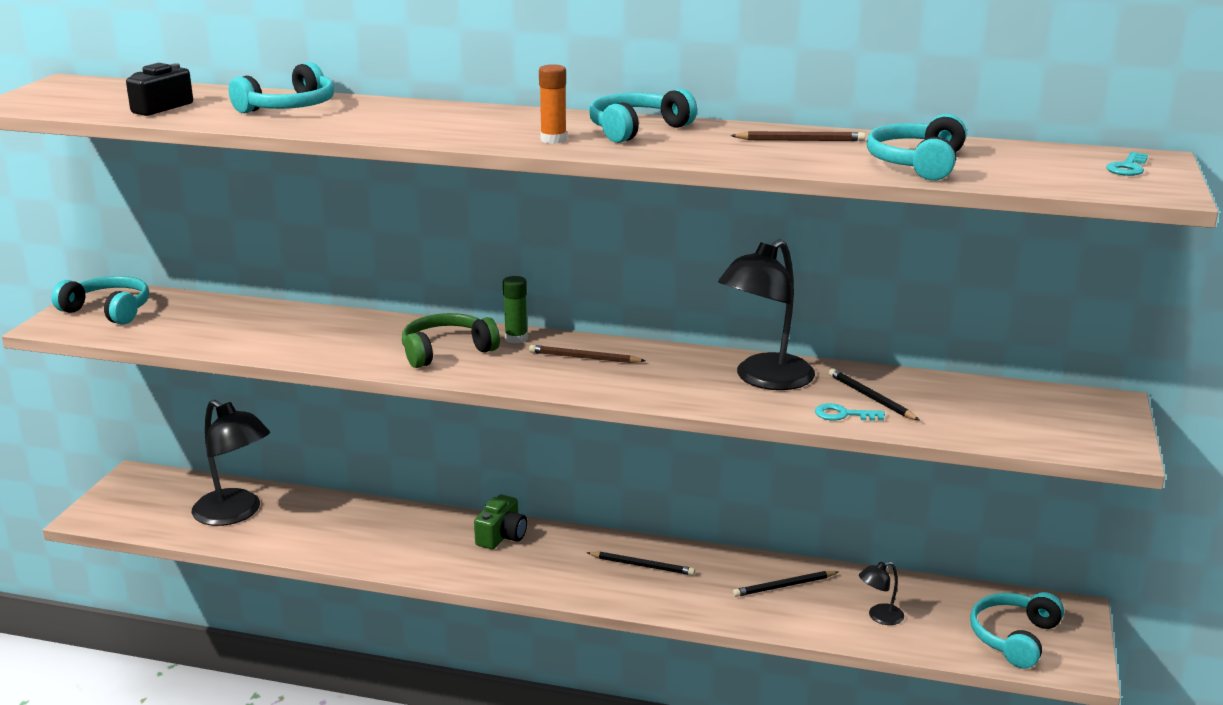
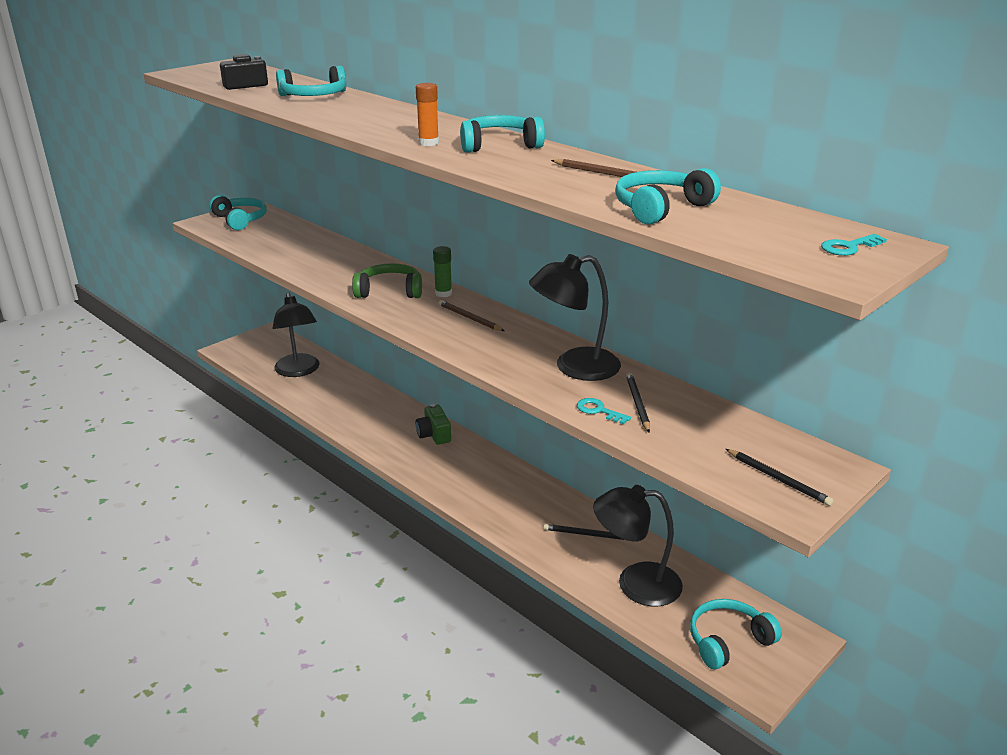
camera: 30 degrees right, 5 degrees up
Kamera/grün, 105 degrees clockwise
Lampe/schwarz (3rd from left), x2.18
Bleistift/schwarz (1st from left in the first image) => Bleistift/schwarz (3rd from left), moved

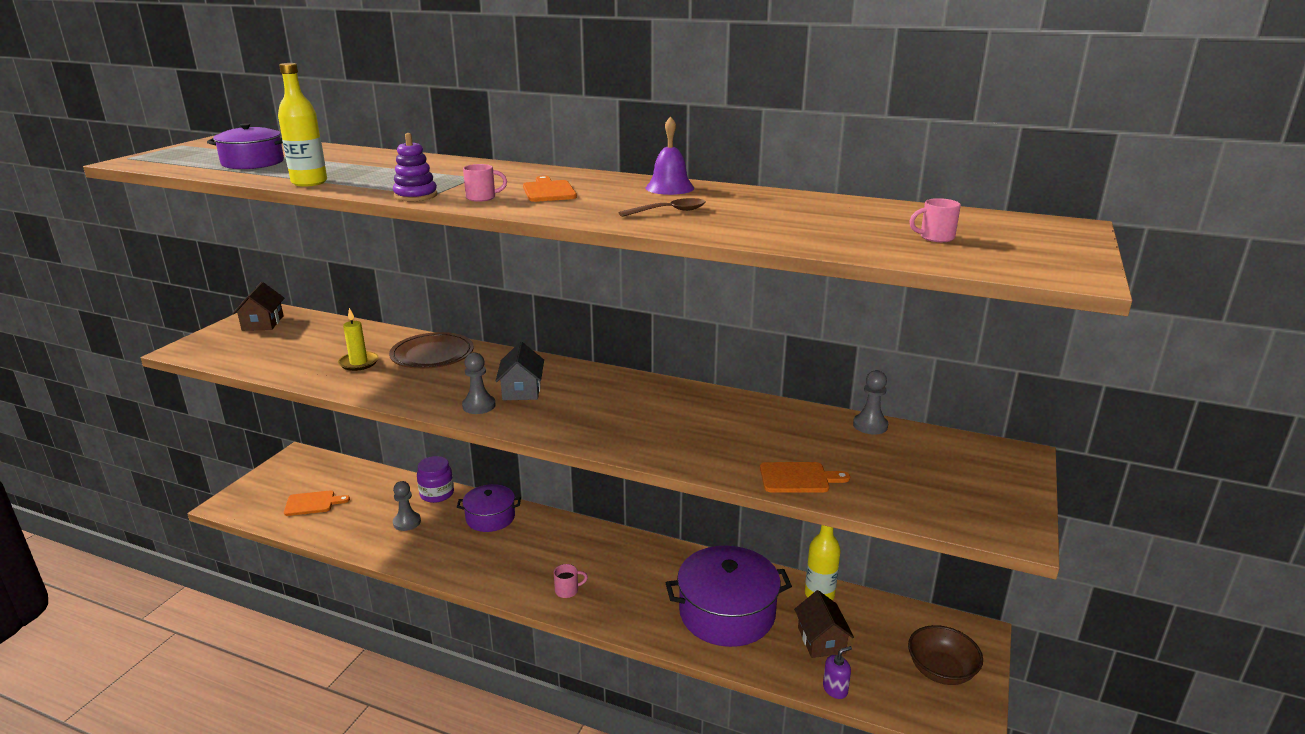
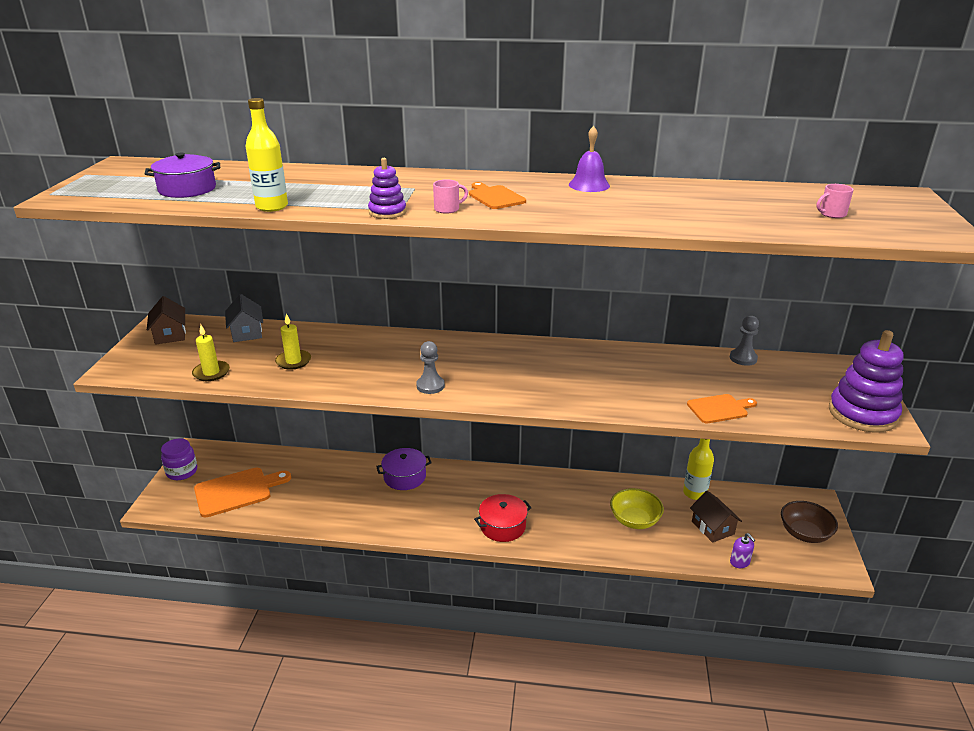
camera: 15 degrees left, 5 degrees up
Einmachglas/lila, moved
nothing => Kerze/gelb (1st from left)
Schneidebrett/orange (1st from left), x1.67
Haus/grau, moved
Tasse/rosa (2nd from left) => Kochtopf/rot
Kochtopf/lila (3rd from left) => Schüssel/gelb
Seifenspender/lila, 105 degrees clockwise
nothing => Stapelspielzeug/lila (2nd from left)
Teller/braun => nothing
Bauer/grau (1st from left) => nothing
Löffel/braun => nothing

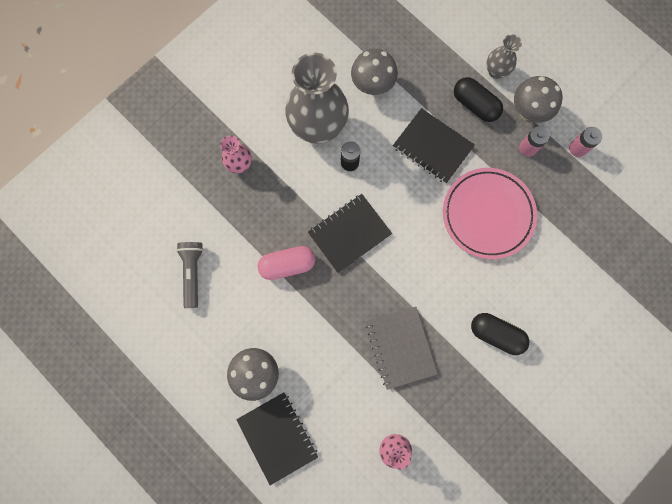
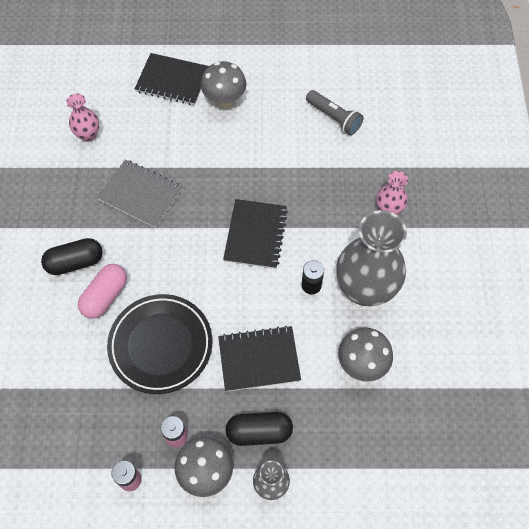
camera: 135 degrees right, 15 degrees down
Kapsel/rosa, moved
Teller/rosa => Teller/schwarz

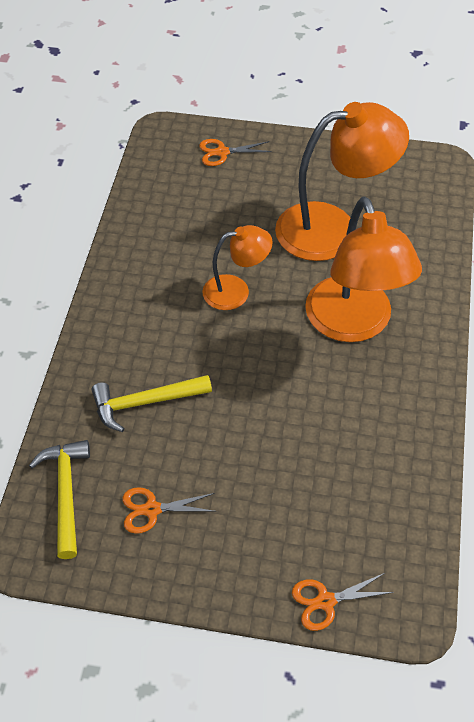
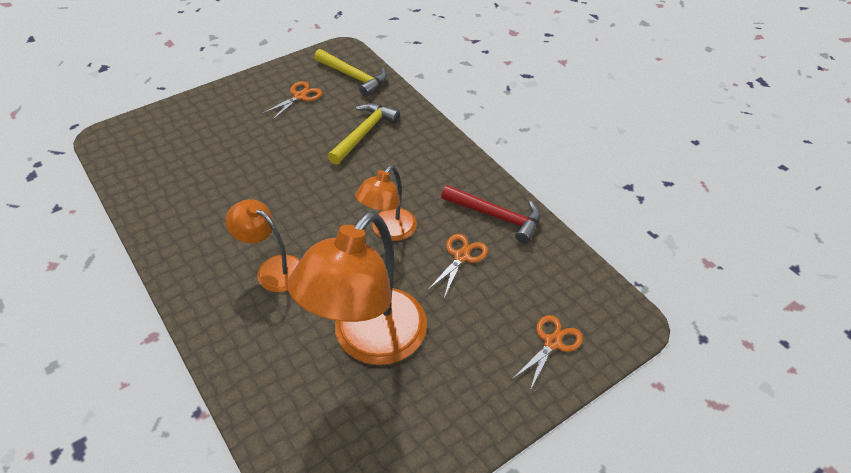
camera: 135 degrees right, 5 degrees down
Lampe/orange (3rd from left in the first image) => Lampe/orange (1st from left), x0.55
Schere/orange (3rd from left in the first image) => Schere/orange (2nd from left), moved
nothing => Hammer/rot

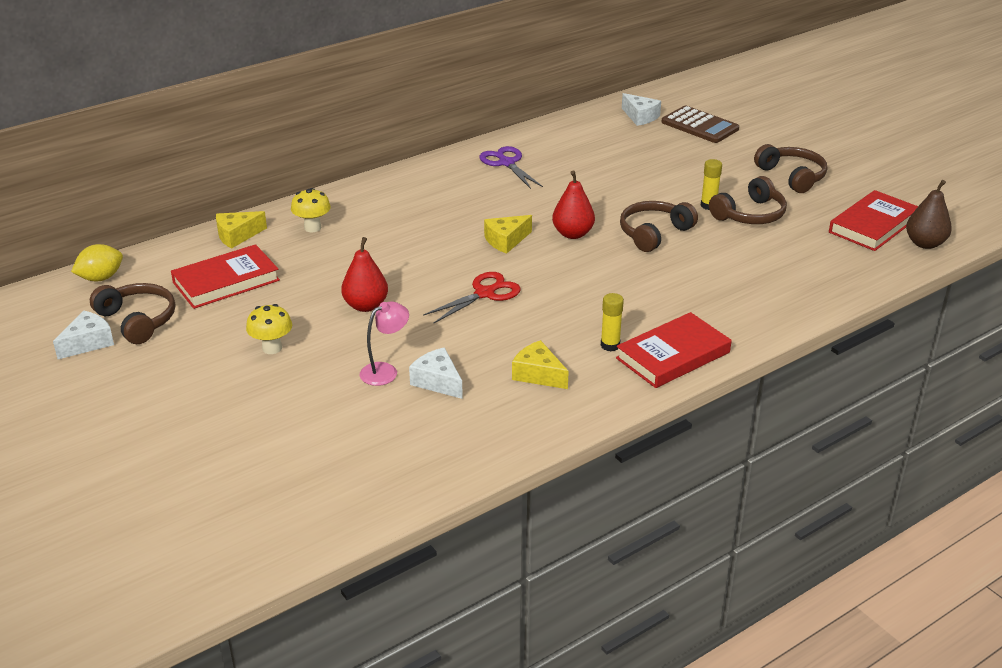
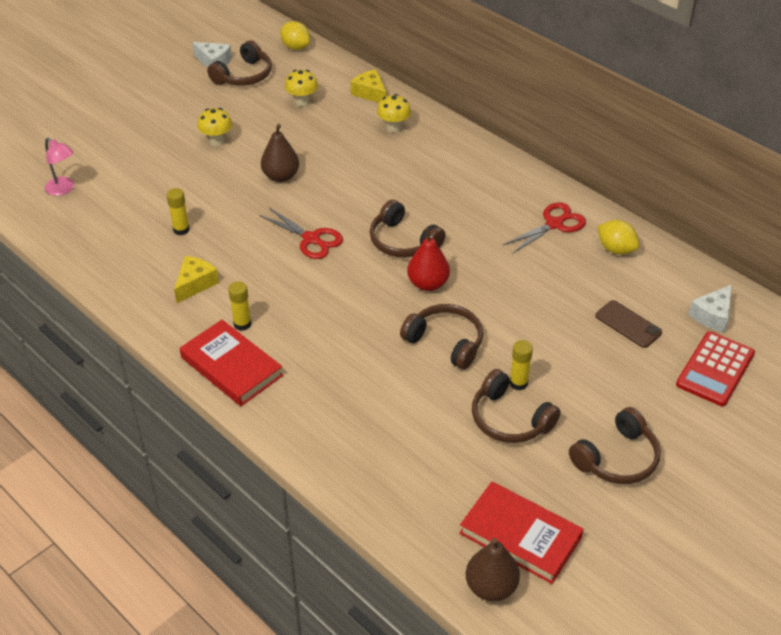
camera: 80 degrees right, 10 degrees up
Lampe/rosa, moved
Käse/weiß (2nd from left) => Klebestift/gelb (1st from left)
Birne/rot (1st from left) => Birne/braun (1st from left)
Buch/rot (1st from left) => Pilz/gelb (2nd from left)
Käse/gelb (2nd from left) => Kopfhörer/braun (2nd from left)
Schere/lila => Schere/rot (2nd from left)
nothing => Handy/braun
nothing => Zitrone/gelb (2nd from left)
Taschenrechner/braun => Taschenrechner/rot

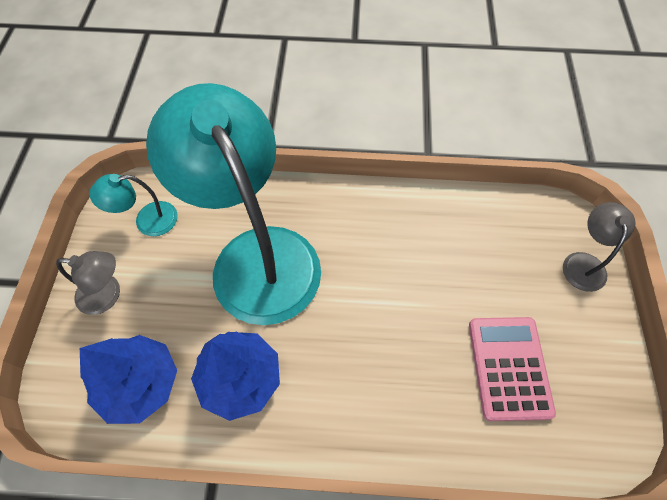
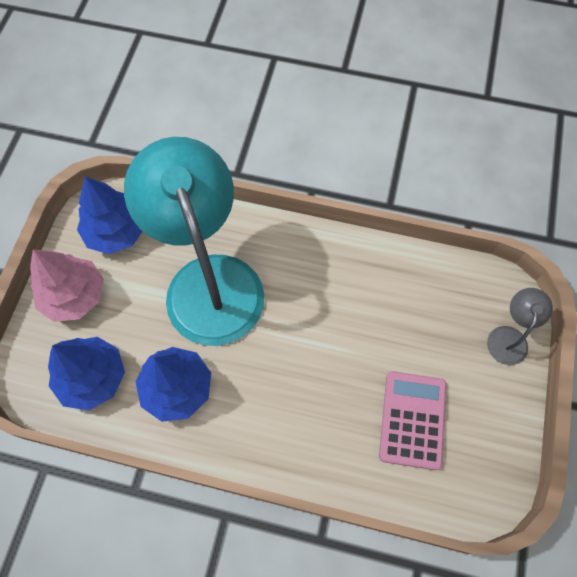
camera: 10 degrees right, 5 degrees up
Lampe/grau (1st from left) => Baum/rosa
Lampe/türkis (1st from left) => Baum/blau (2nd from left)

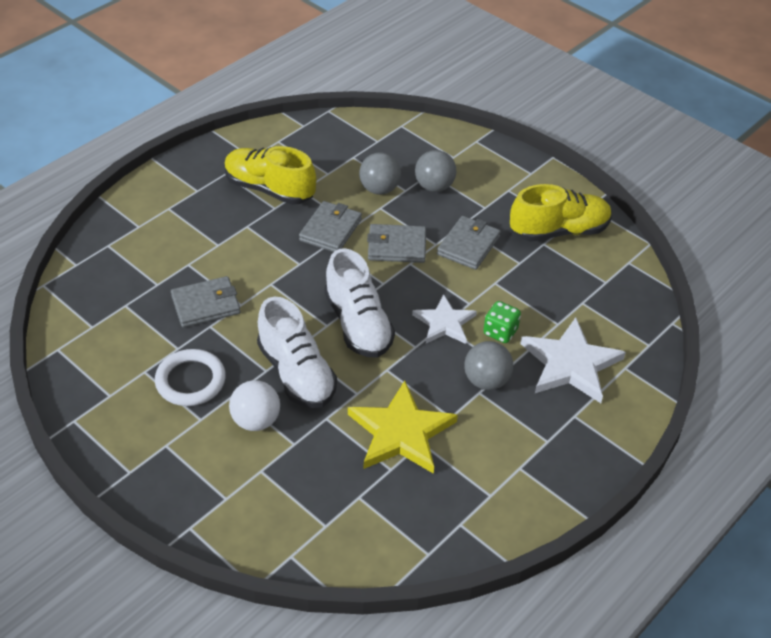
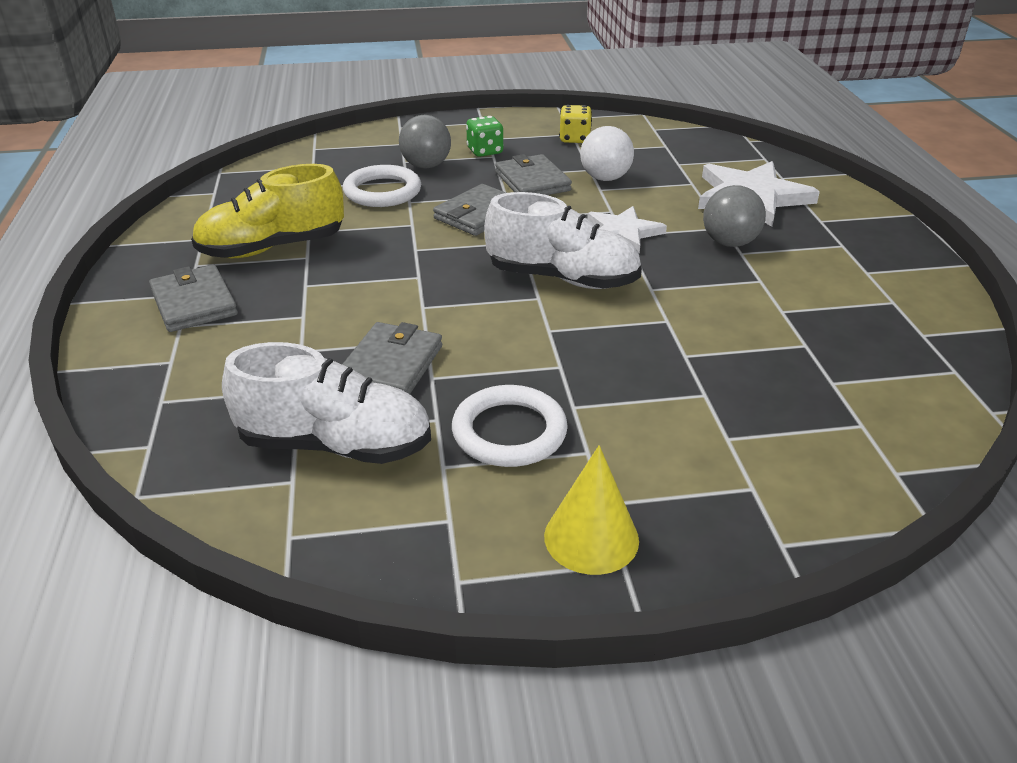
camera: 50 degrees left, 10 degrees down
Geldbörse/grau (2nd from left in the first image) => Geldbörse/grau (1st from left), moved
Schuh/weiß (1st from left), moved
Ball/grau (1st from left) => Ring/weiß (1st from left)
Spielwürfel/grün, moved
nothing => Kegel/gelb
Schuh/gelb (2nd from left) => Spielwürfel/gelb
Ball/weiß, moved
Stern/gelb => nothing

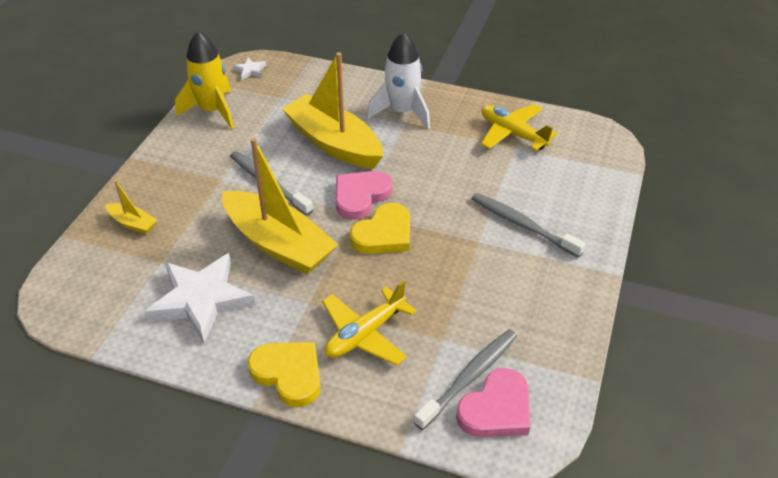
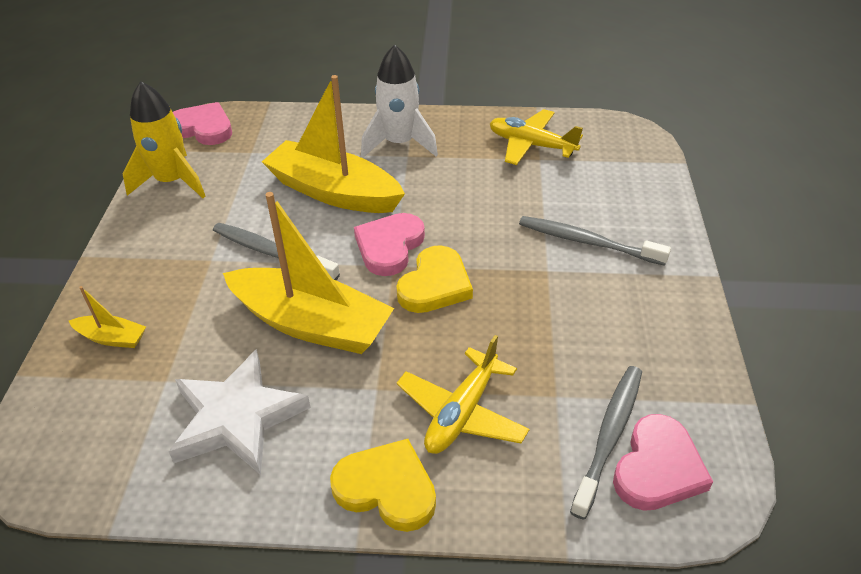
camera: 15 degrees left, 0 degrees up
Stern/weiß (2nd from left) => Herz/rosa (1st from left)

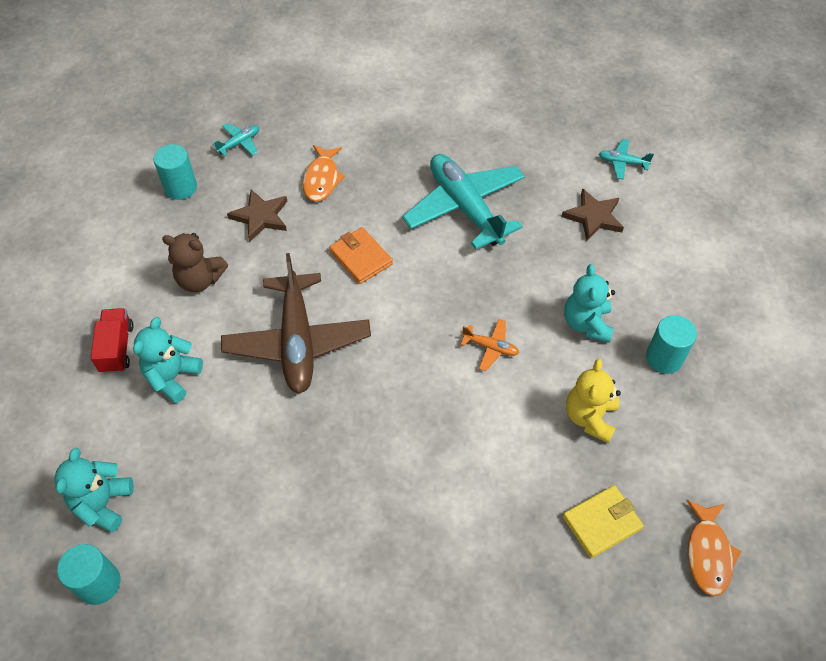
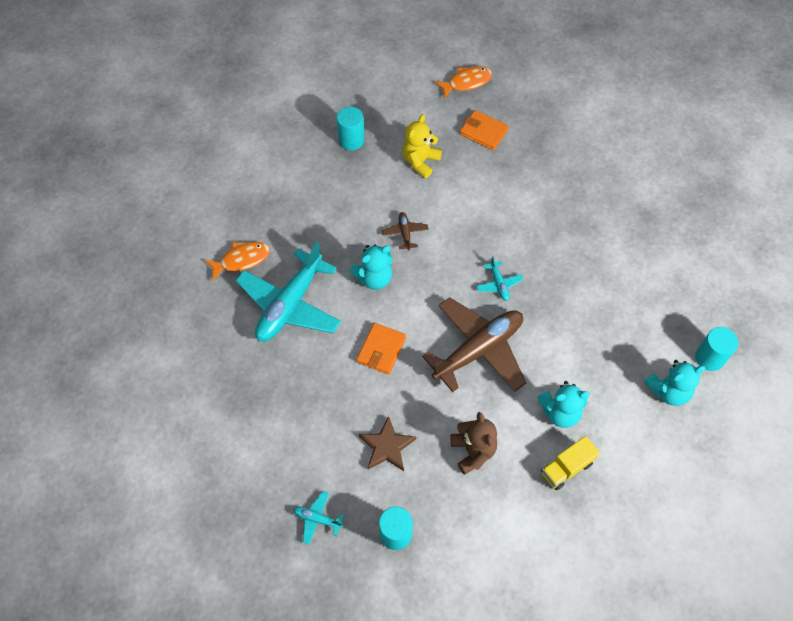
camera: 120 degrees left, 5 degrees up
Fisch/orange (1st from left), moved
Teddybär/türkis (3rd from left in the first image) => Teddybär/türkis (1st from left), moved
Flugzeug/orange => Flugzeug/braun (1st from left)
Teddybär/gelb, 135 degrees clockwise
Geldbörse/gelb => Geldbörse/orange (2nd from left)
Flugzeug/türkis (3rd from left), moved
Lastwagen/rot => Lastwagen/gelb
Stern/braun (2nd from left) => nothing

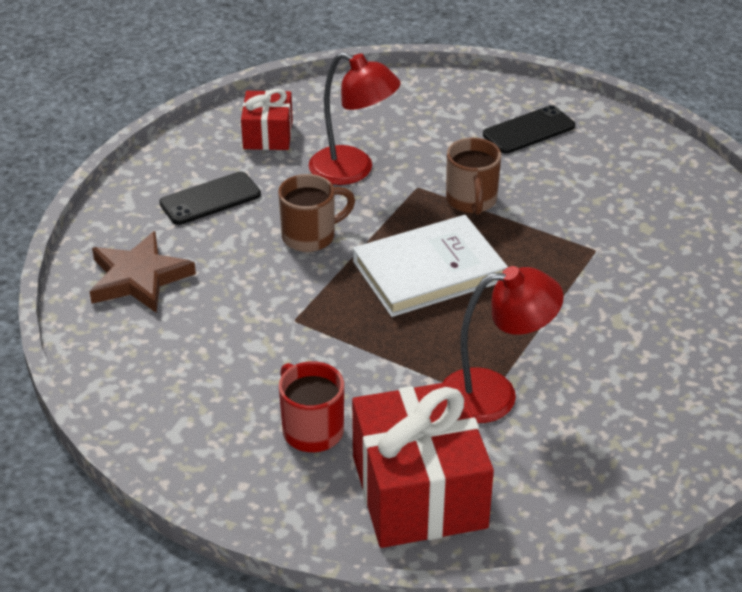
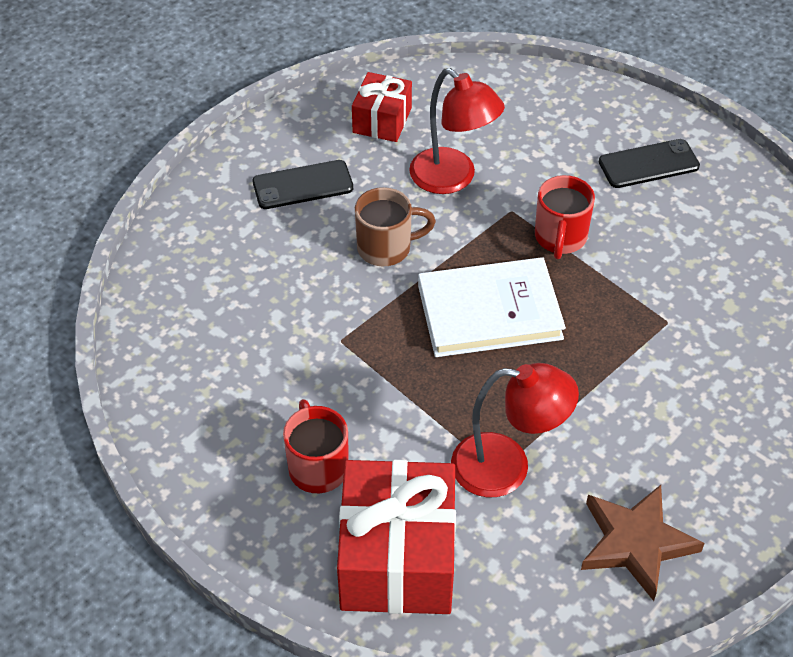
camera: 15 degrees right, 10 degrees up
Tasse/braun (2nd from left) => Tasse/rot (2nd from left)
Stern/braun, moved

